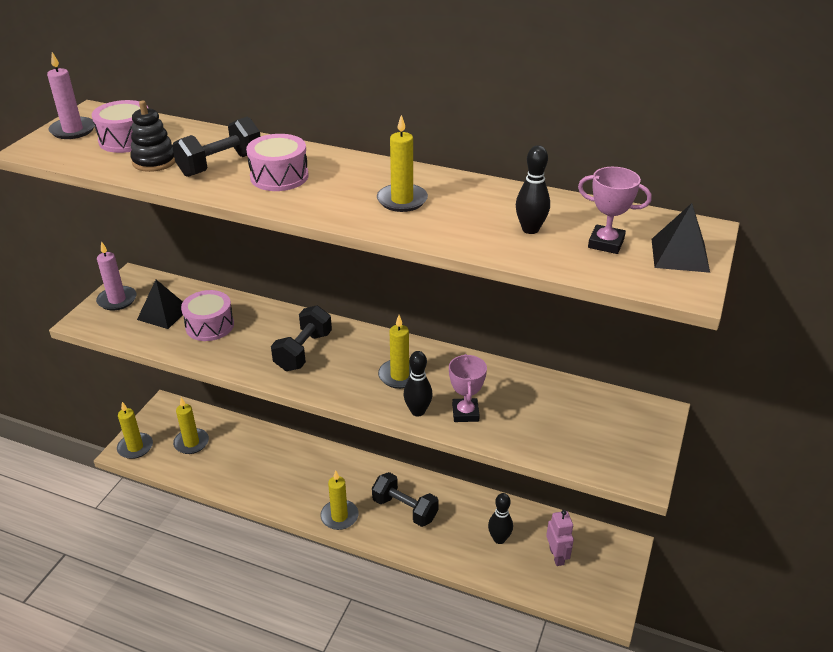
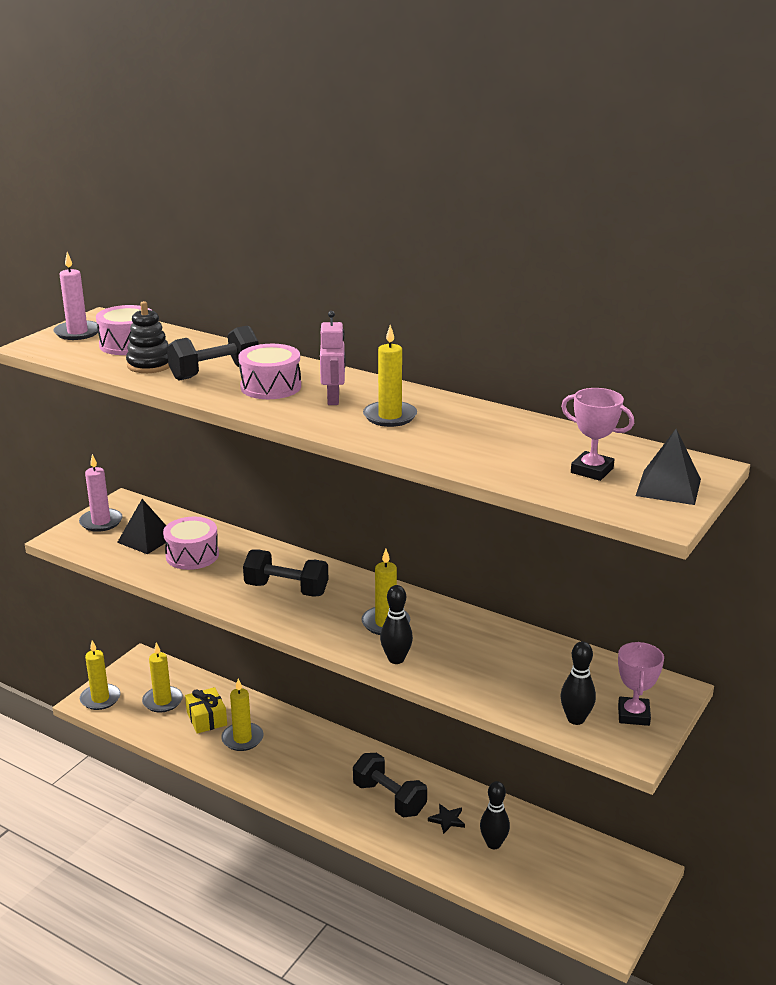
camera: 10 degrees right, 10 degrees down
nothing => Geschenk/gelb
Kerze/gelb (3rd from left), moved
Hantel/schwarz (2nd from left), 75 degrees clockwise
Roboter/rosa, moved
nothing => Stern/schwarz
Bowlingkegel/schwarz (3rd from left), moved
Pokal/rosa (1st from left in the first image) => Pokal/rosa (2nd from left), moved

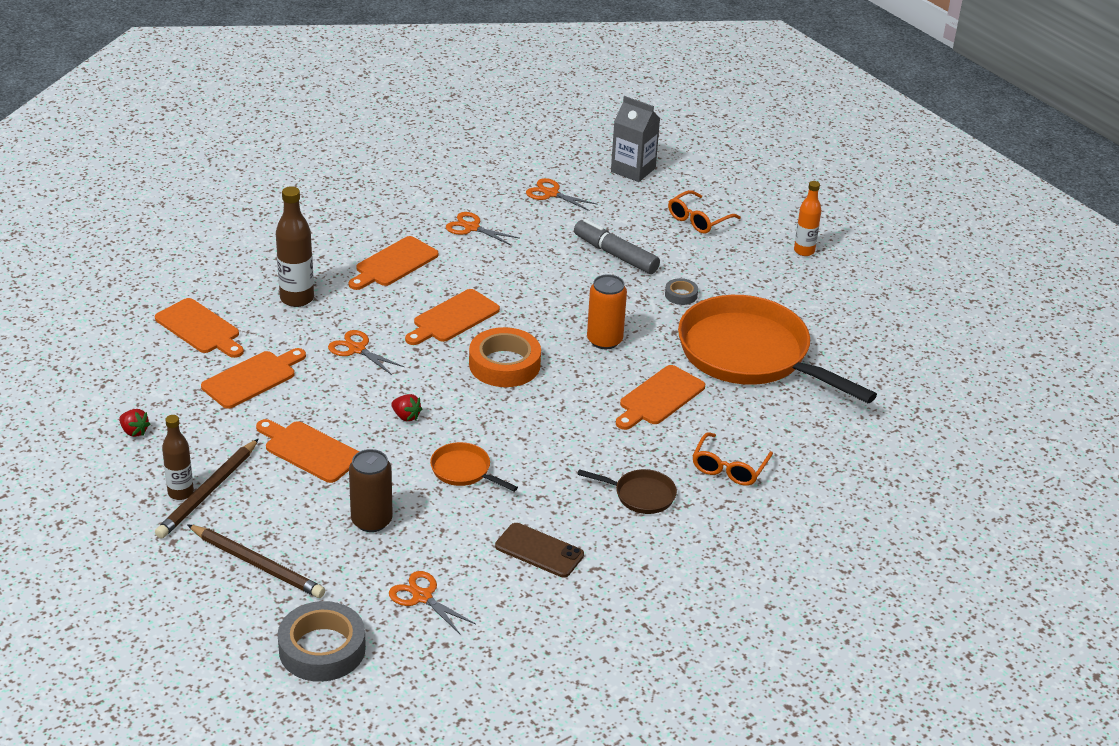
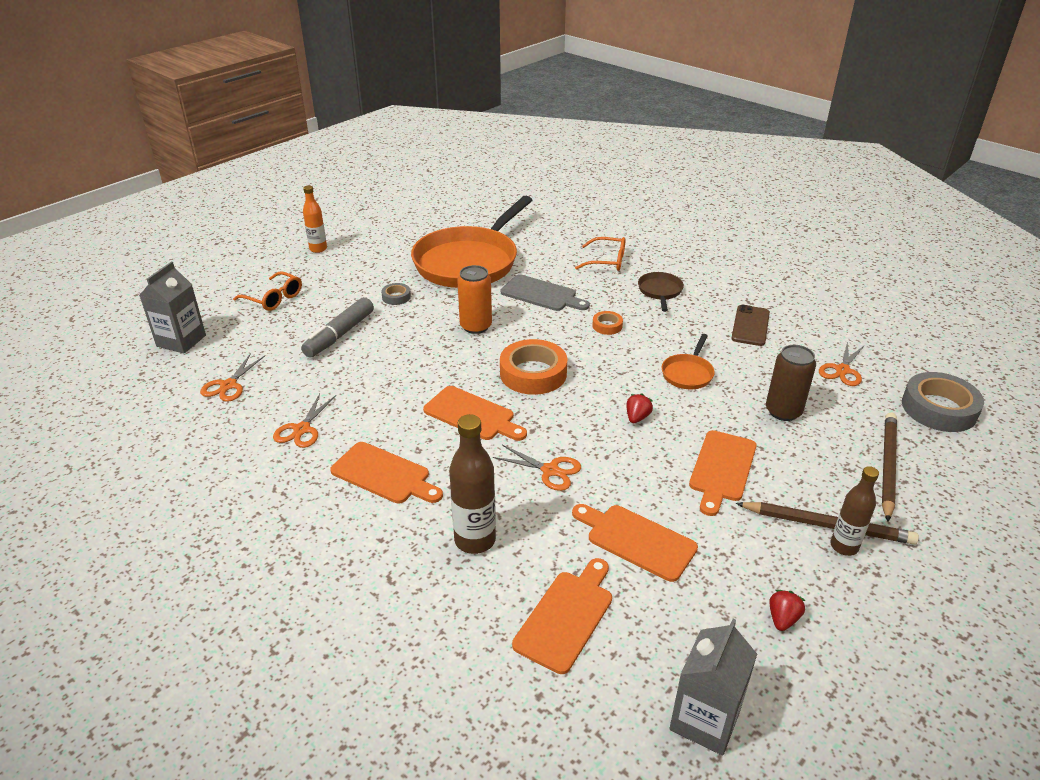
camera: 100 degrees left, 0 degrees up
Schere/orange (1st from left in the first image) => Schere/orange (3rd from left), 90 degrees counterclockwise
Schneidebrett/orange (6th from left) => Schneidebrett/grau
nothing => Klebeband/orange (2nd from left)
nothing => Getränkekarton/grau (2nd from left)

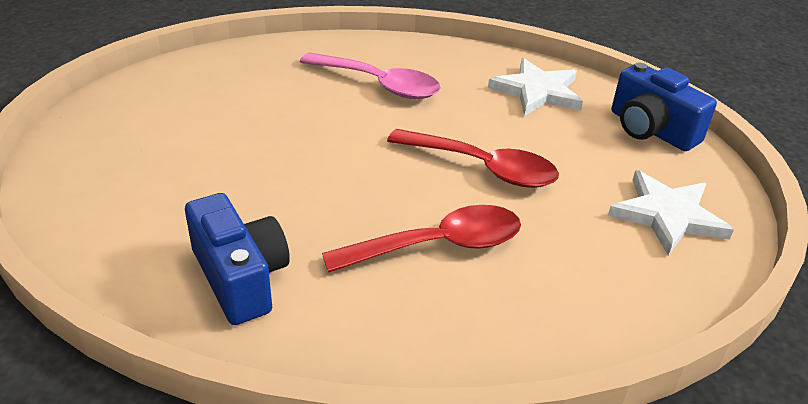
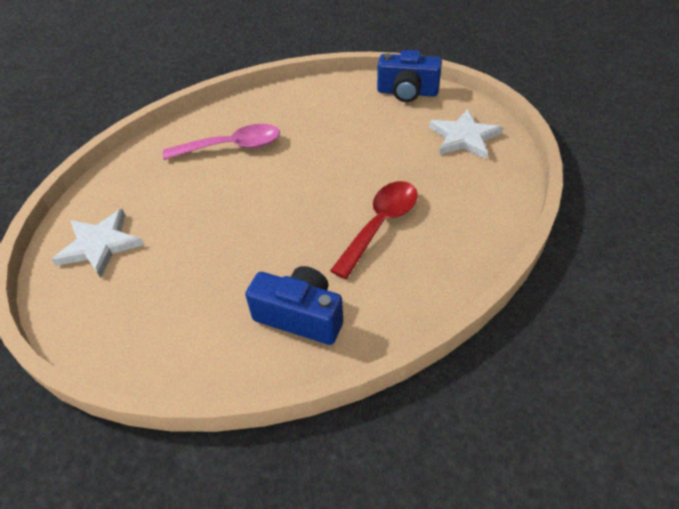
camera: 35 degrees left, 10 degrees up
Stern/weiß (1st from left), moved
Löffel/rot (2nd from left) => nothing

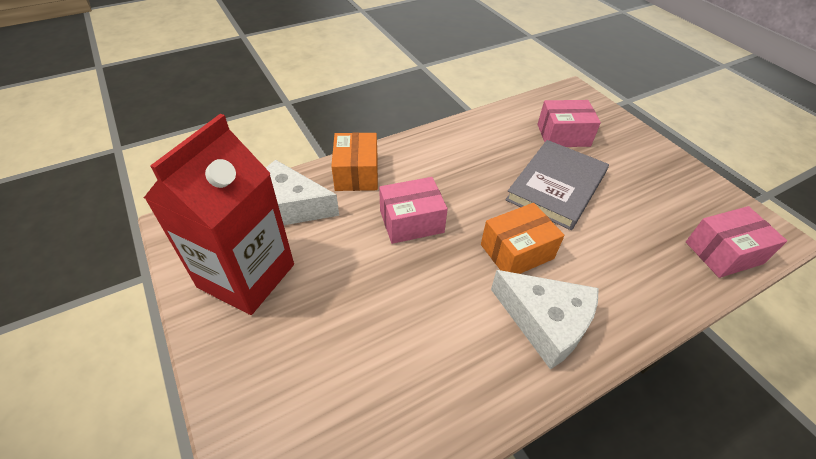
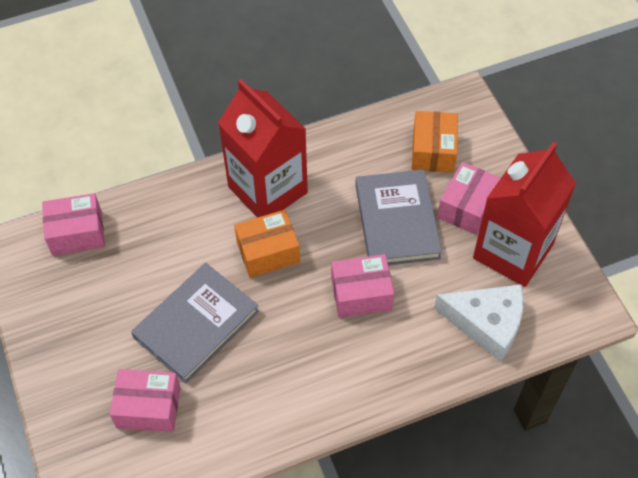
camera: 170 degrees left, 10 degrees up
Käse/weiß (2nd from left) => Getränkekarton/rot (1st from left)
nothing => Buch/grau (2nd from left)
Schachtel/orange (1st from left in the first image) => Schachtel/orange (2nd from left), moved
nothing => Schachtel/rosa (4th from left)

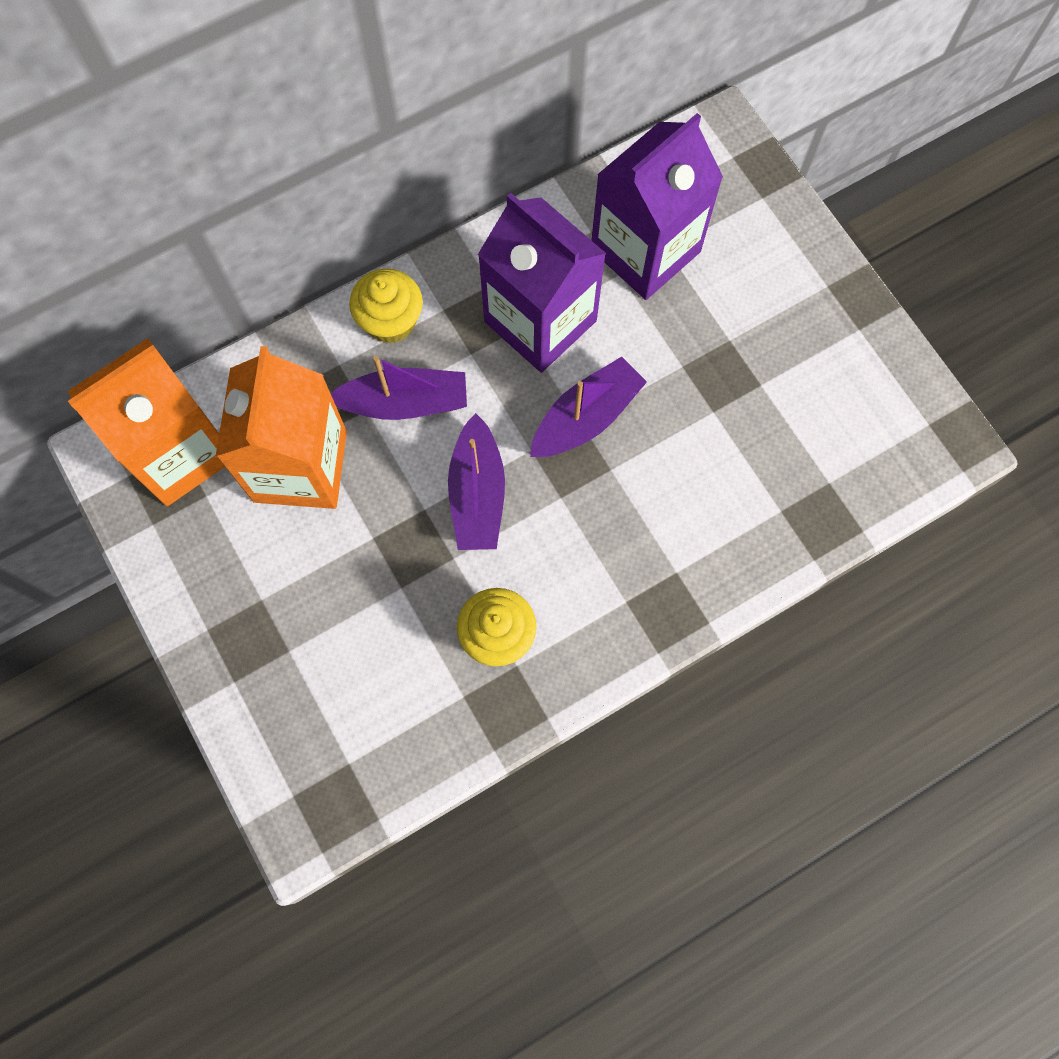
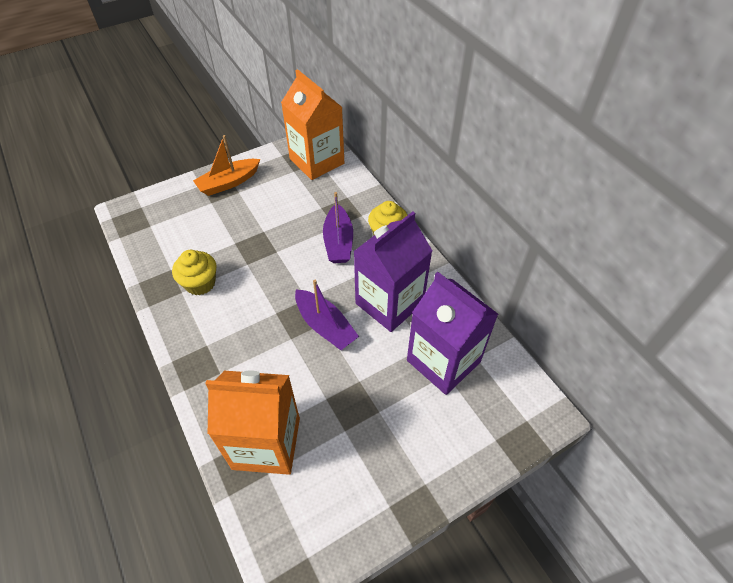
camera: 90 degrees right, 20 degrees down
nothing => Boot/orange
Getränkekarton/orange (2nd from left in the first image) => Getränkekarton/orange (1st from left), moved
Boot/lila (2nd from left) => nothing

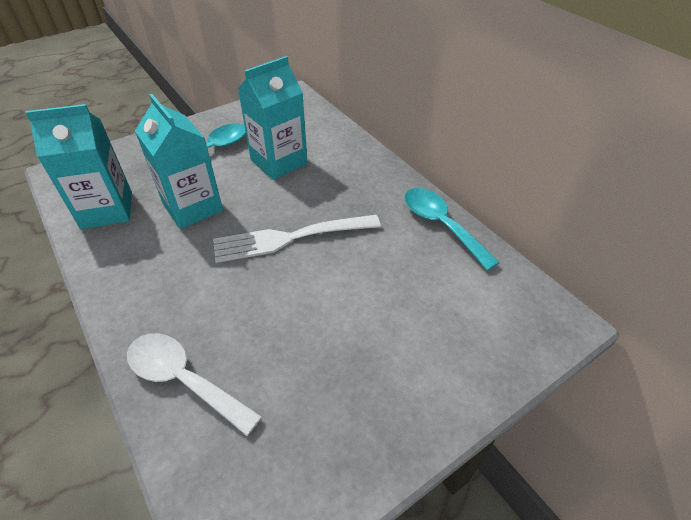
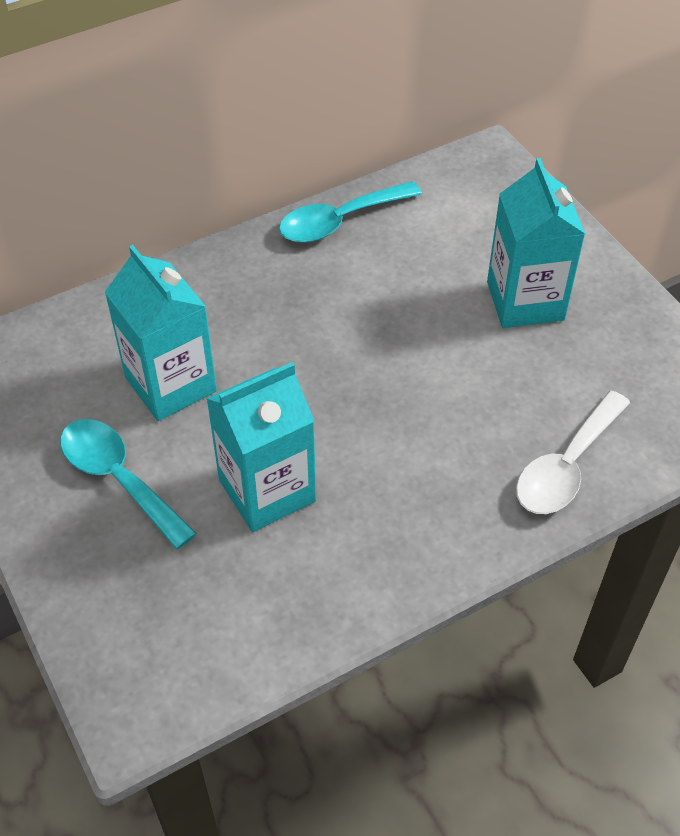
camera: 85 degrees left, 5 degrees up
Getränkekarton/türkis (1st from left in the first image) => Getränkekarton/türkis (3rd from left), moved
Gabel/weiß => nothing

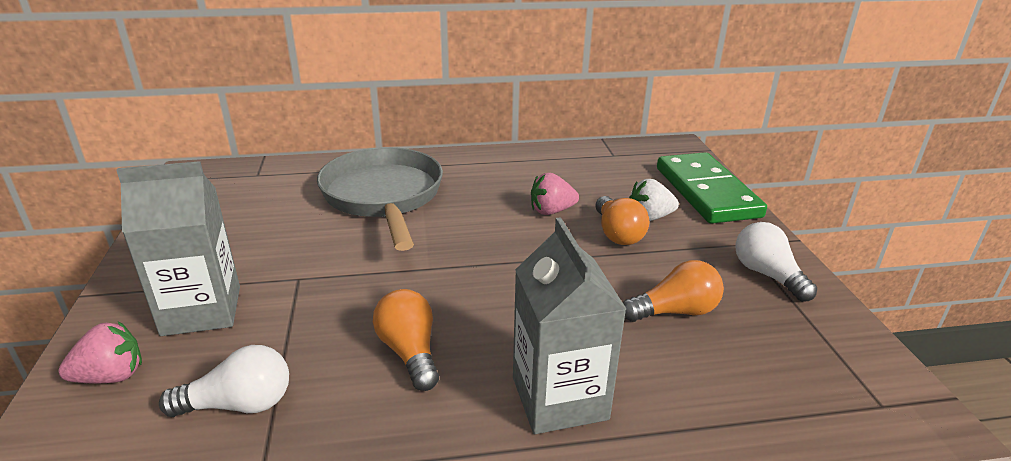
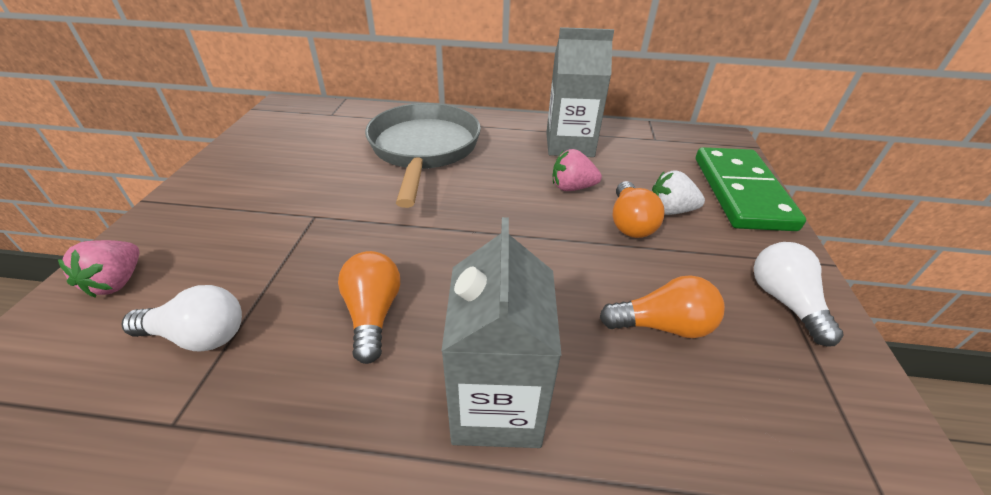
camera: 15 degrees right, 10 degrees up
Erdbeere/rosa (1st from left), 105 degrees clockwise
Getränkekarton/grau (1st from left in the first image) => Getränkekarton/grau (2nd from left), moved

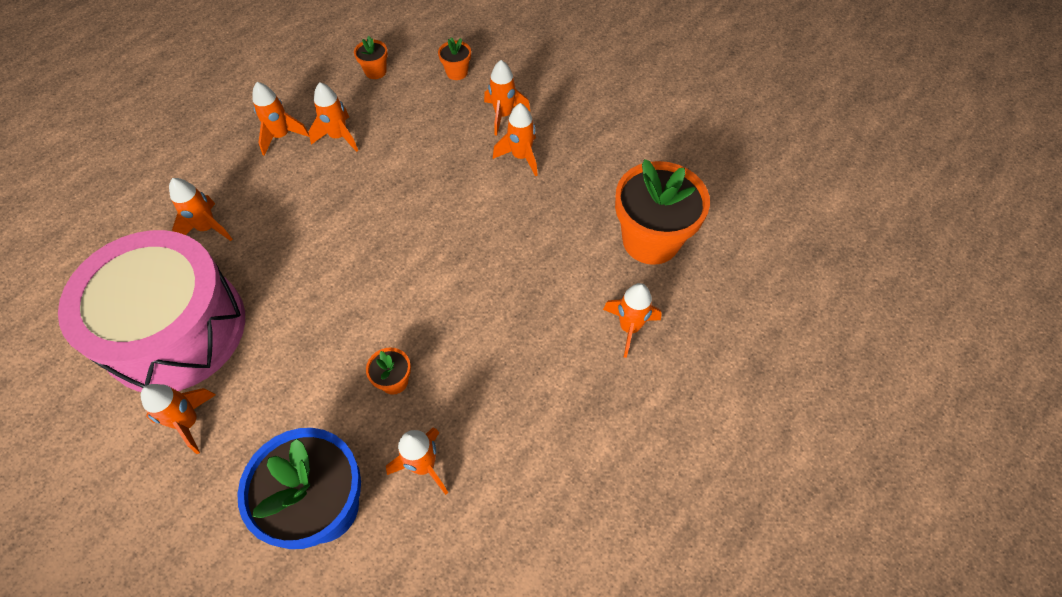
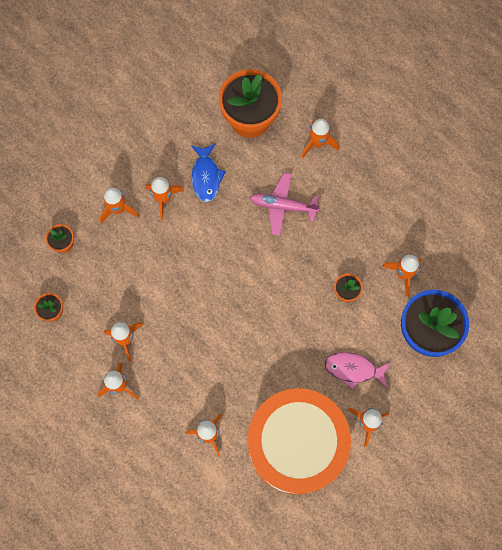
camera: 85 degrees left, 15 degrees up
nothing => Fisch/blau
Trommel/rosa => Trommel/orange
nothing => Flugzeug/rosa
nothing => Fisch/rosa

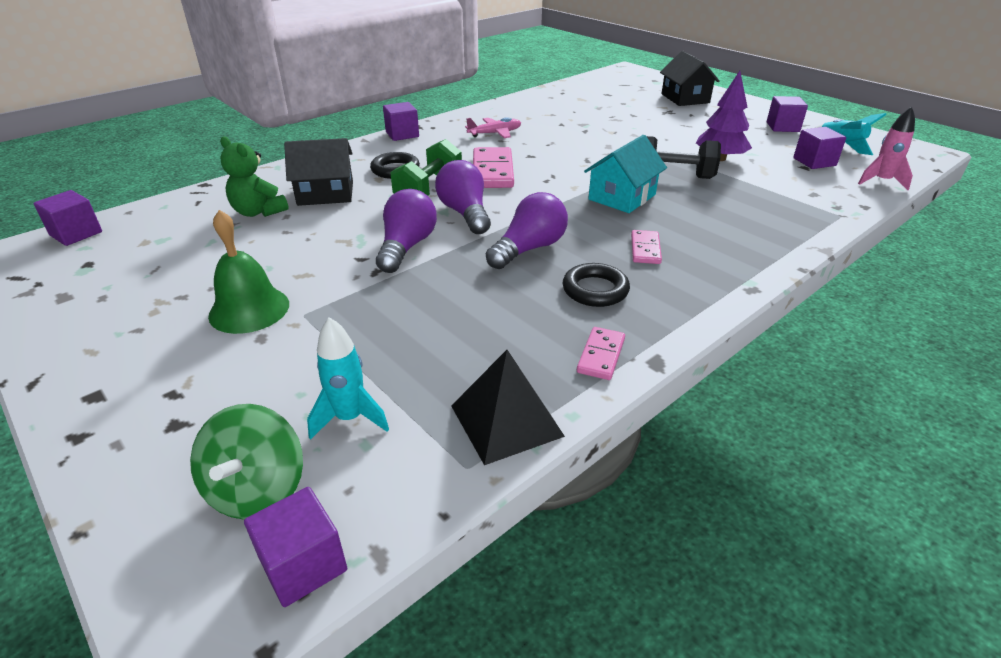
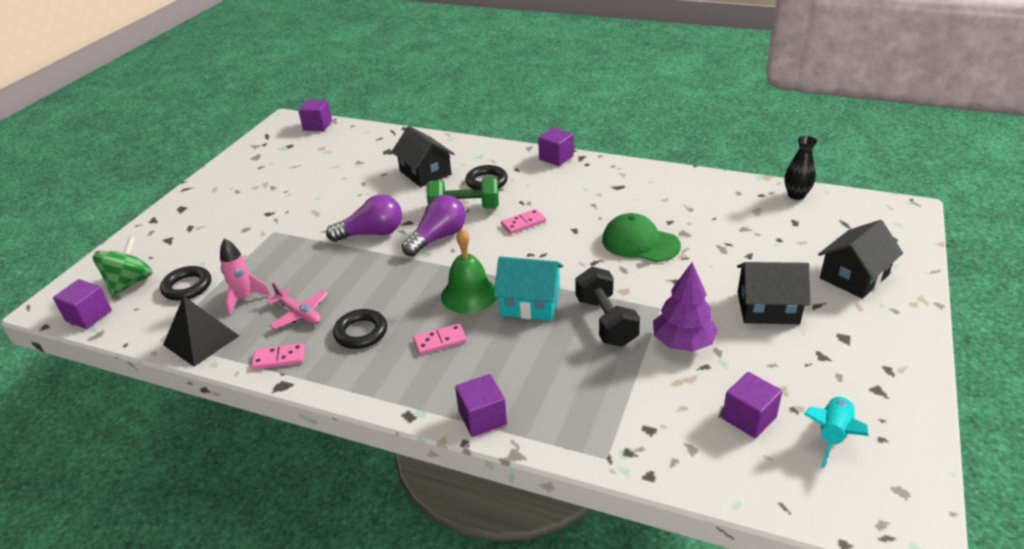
camera: 65 degrees right, 0 degrees up
Kreisel/grün, 135 degrees clockwise
Rakete/türkis (1st from left) => Ring/schwarz (1st from left)
Rakete/rosa, moved
Flugzeug/rosa, moved
Glocke/grün, moved
Kubus/lila (4th from left in the first image) => Kubus/lila (3rd from left), moved
Dominostein/rosa (1st from left in the first image) => Dominostein/rosa (3rd from left), x0.56
nothing => Kappe/grün
nothing => Haus/schwarz (2nd from left)
nothing => Vase/schwarz
Teddybär/grün => nothing
Glühbirne/lila (3rd from left) => nothing

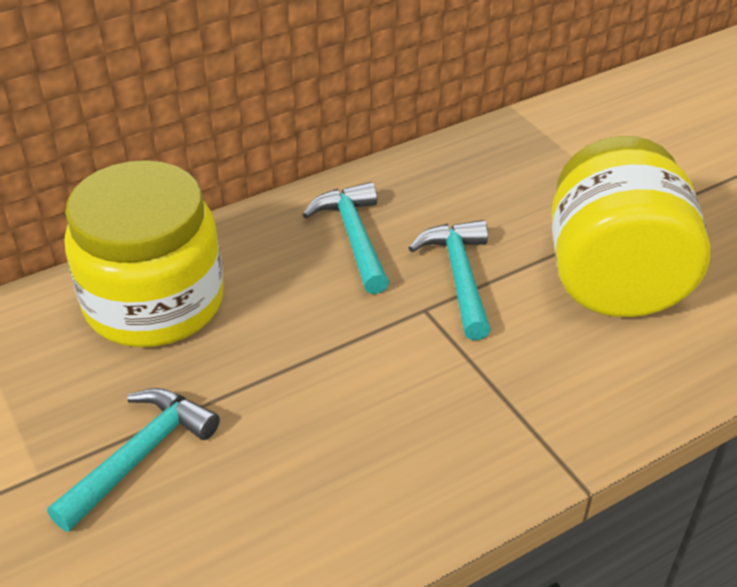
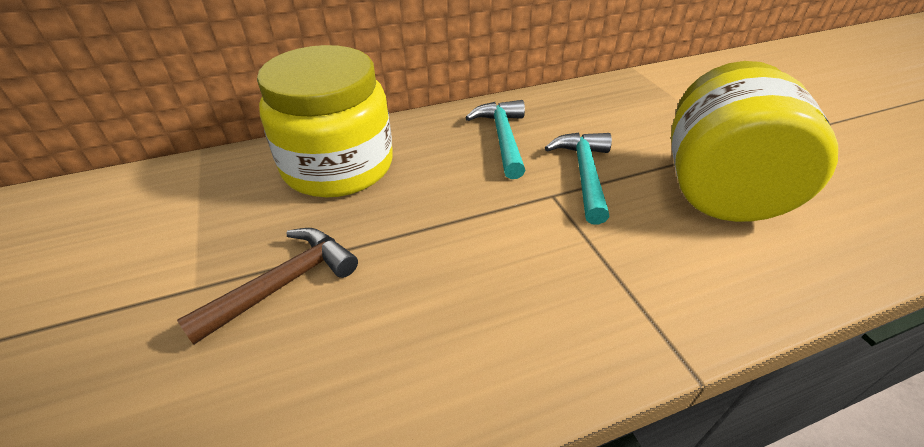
camera: 10 degrees right, 0 degrees up
Hammer/türkis (1st from left) => Hammer/braun

